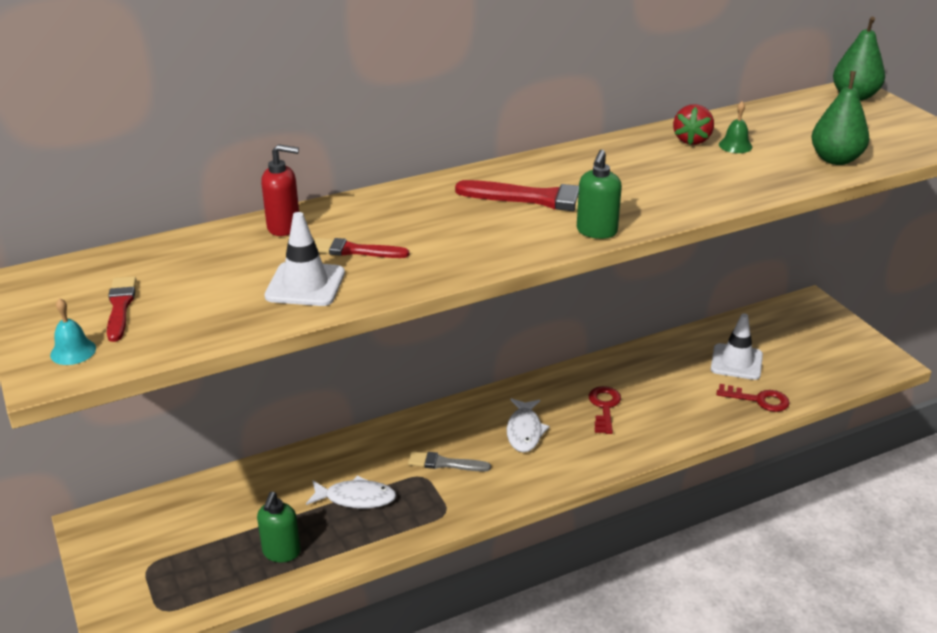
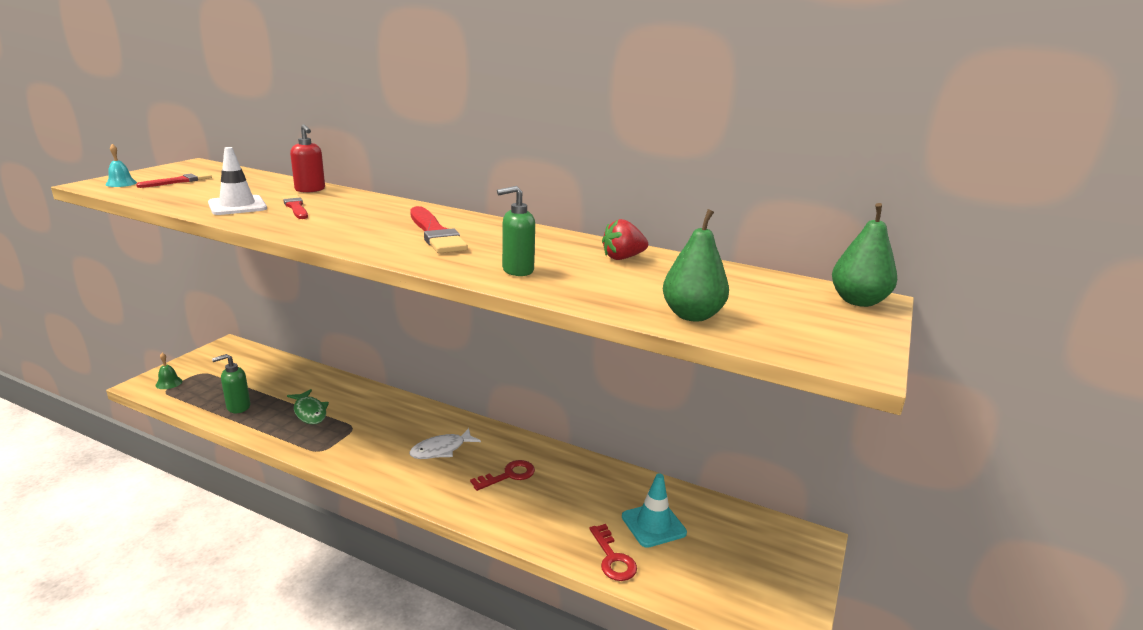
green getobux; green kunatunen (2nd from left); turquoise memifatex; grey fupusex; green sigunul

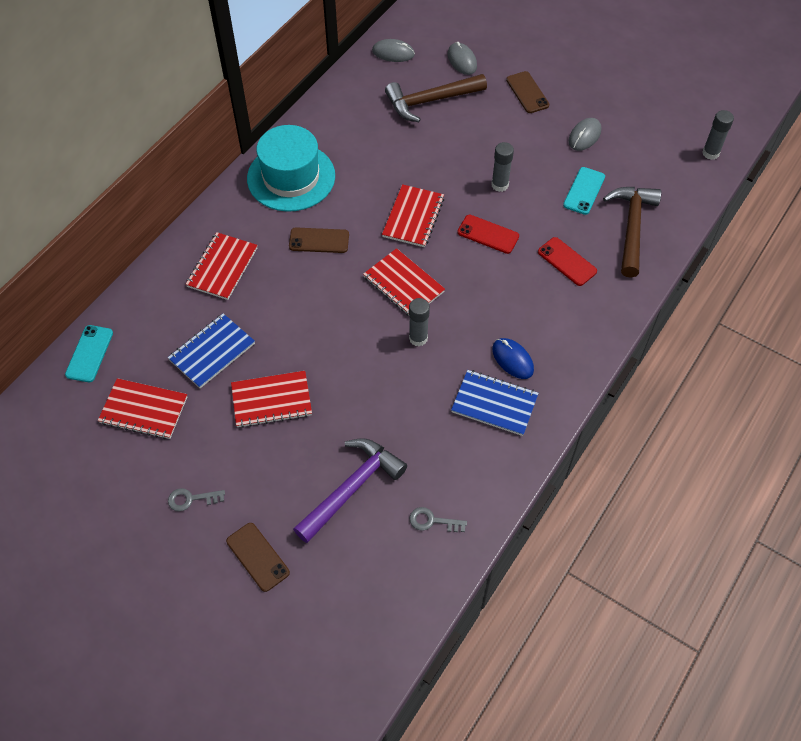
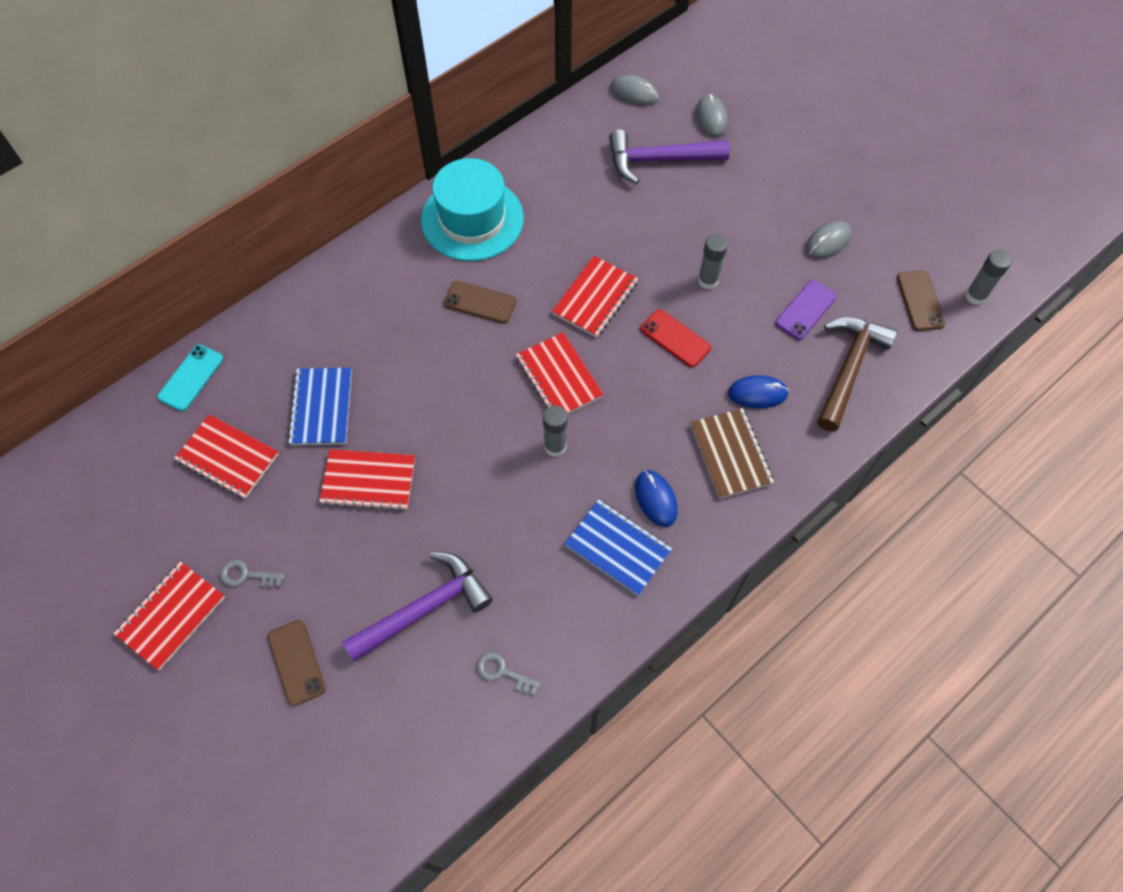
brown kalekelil (3rd from left); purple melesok (2nd from left); purple kalekelil; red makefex (1st from left); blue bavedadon (2nd from left); blue makefex (1st from left); brown makefex

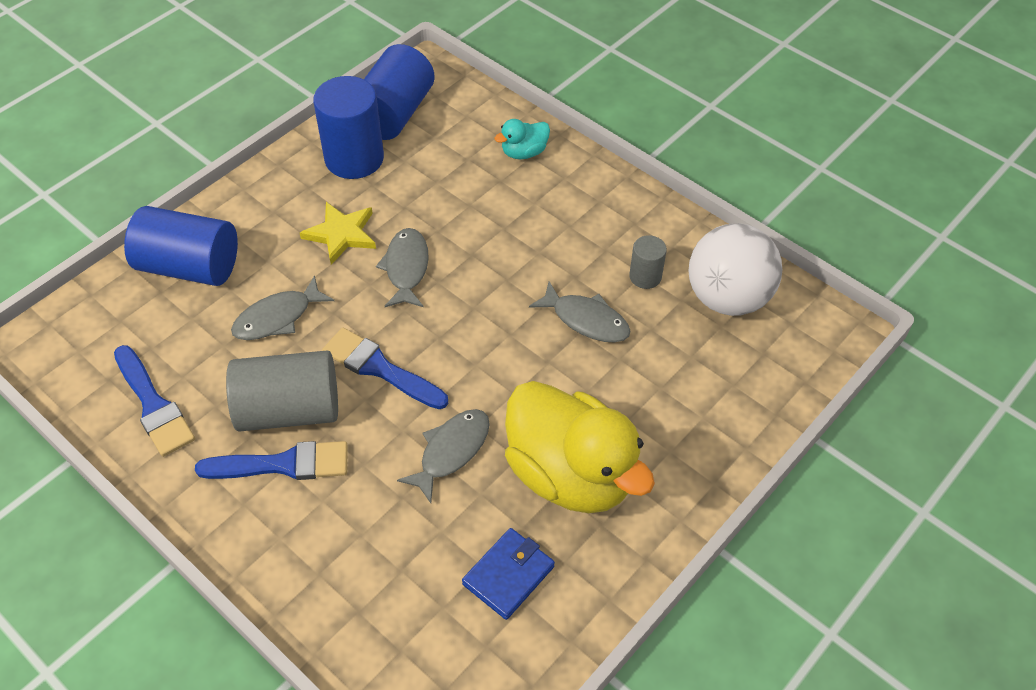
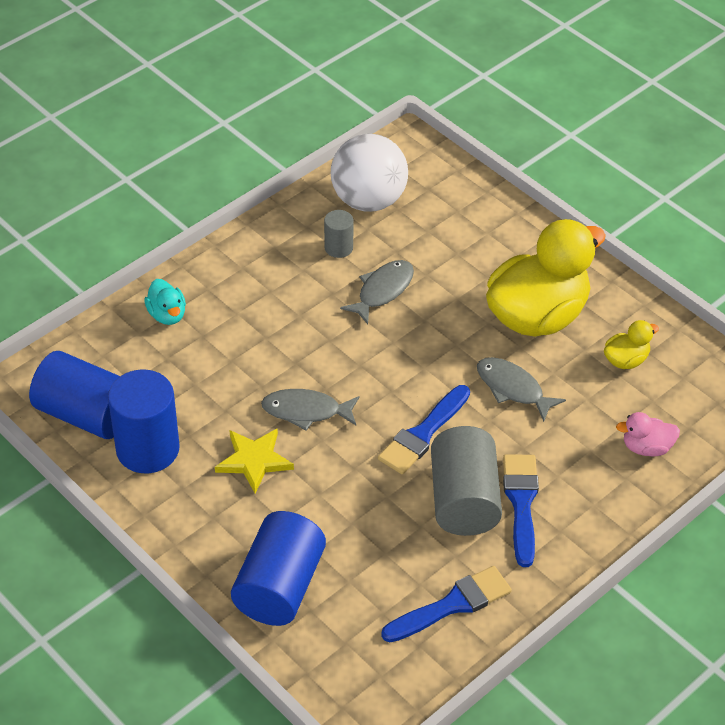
grey sigunul (1st from left in the first image); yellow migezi (2nd from left); pink migezi

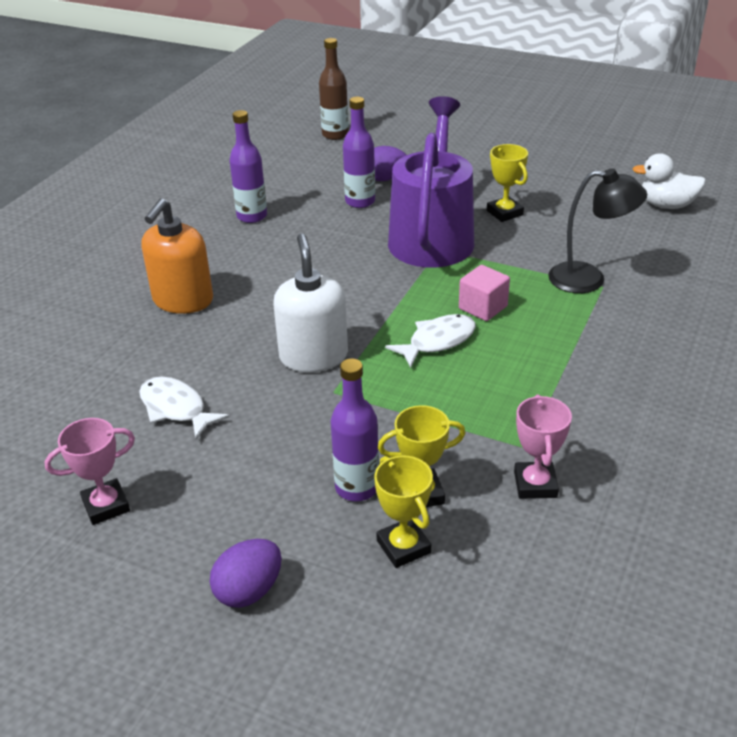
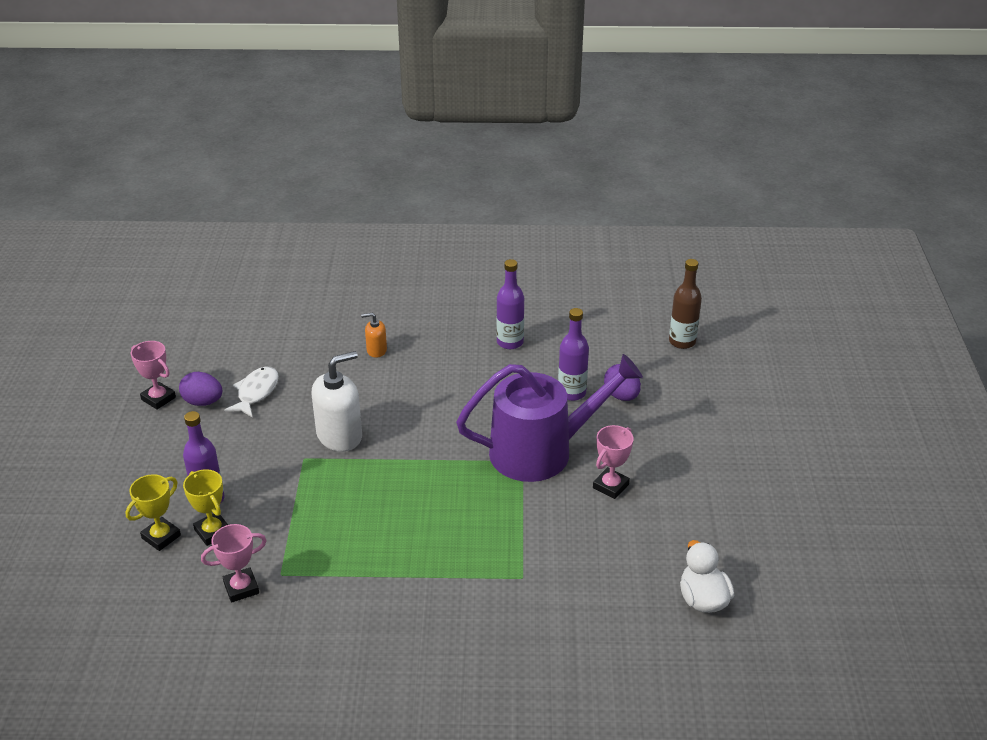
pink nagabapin (3rd from left); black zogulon; orange kunatunen; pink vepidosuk; white sigunul (2nd from left in the first image); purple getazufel (1st from left)

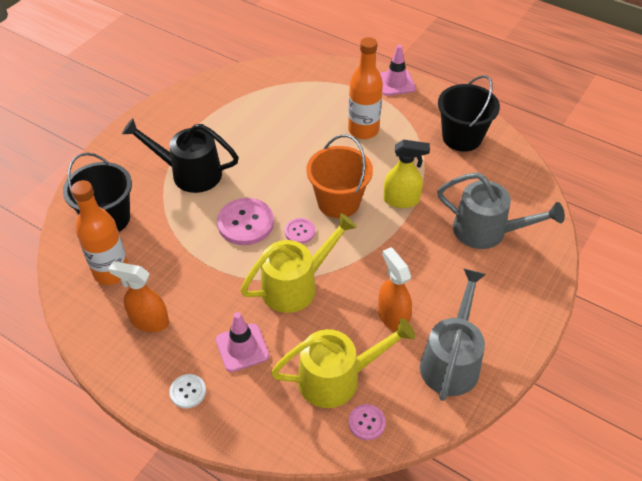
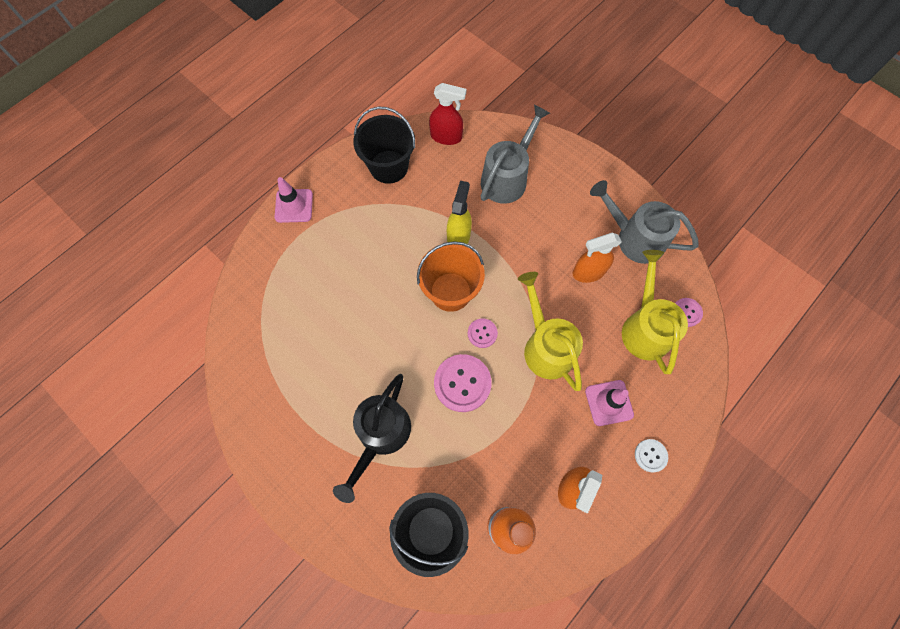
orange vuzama (2nd from left in the first image); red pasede

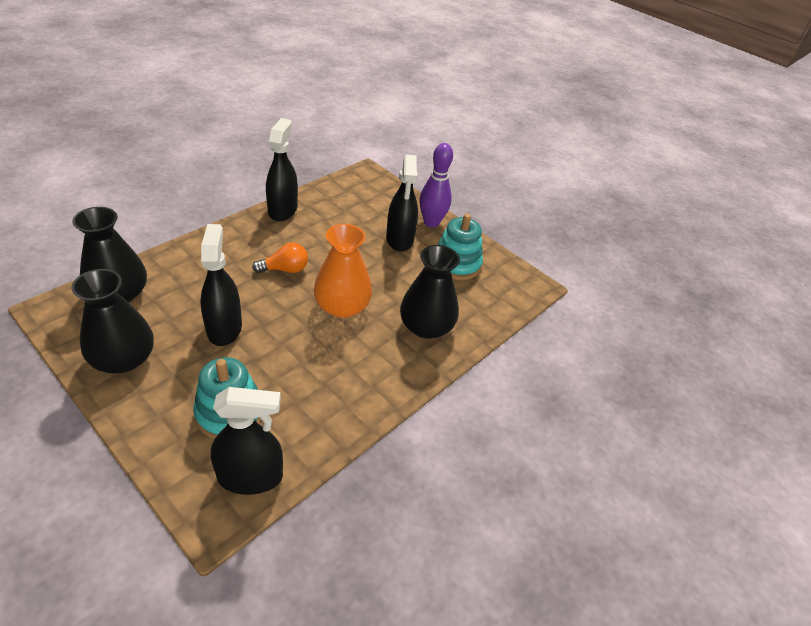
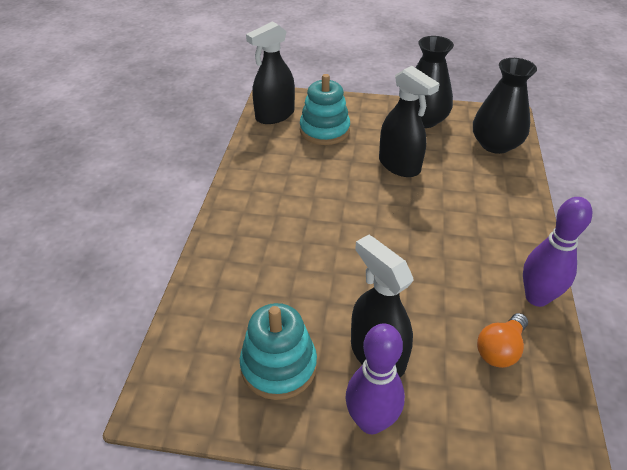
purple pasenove (2nd from left); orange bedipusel; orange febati; black bedipusel (3rd from left in the first image)

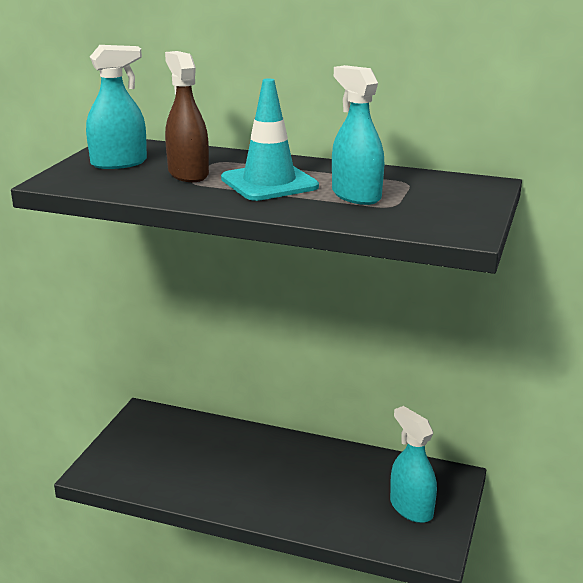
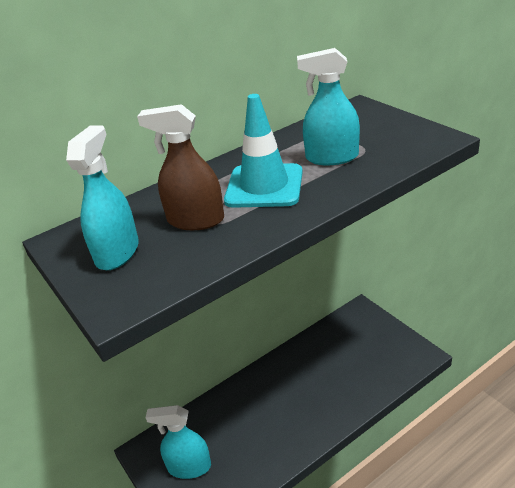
turquoise pasede (2nd from left)

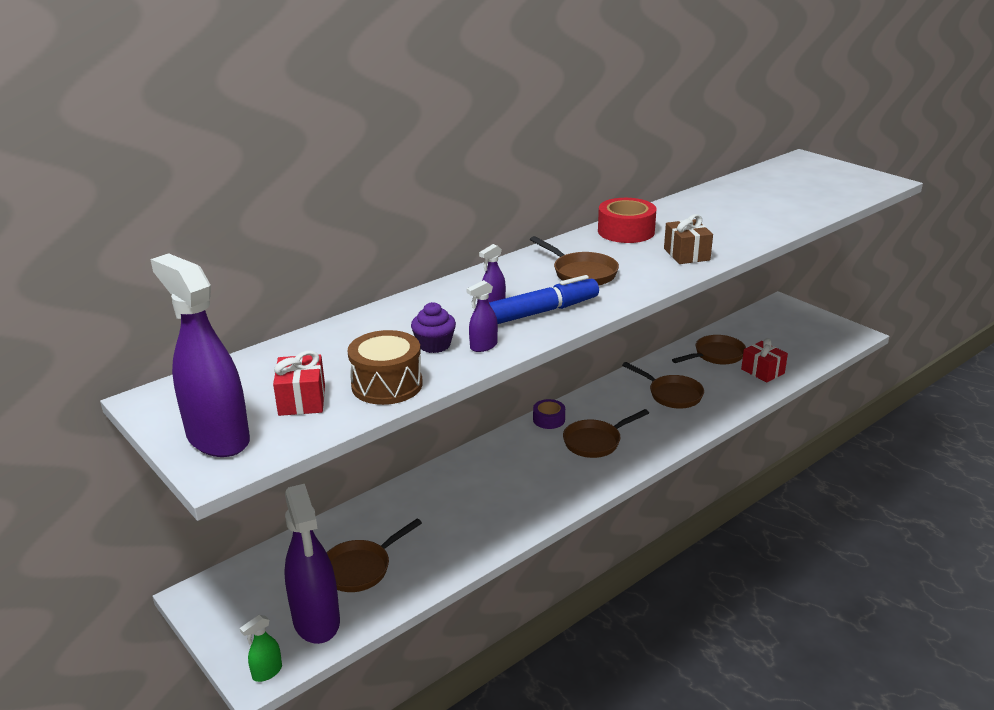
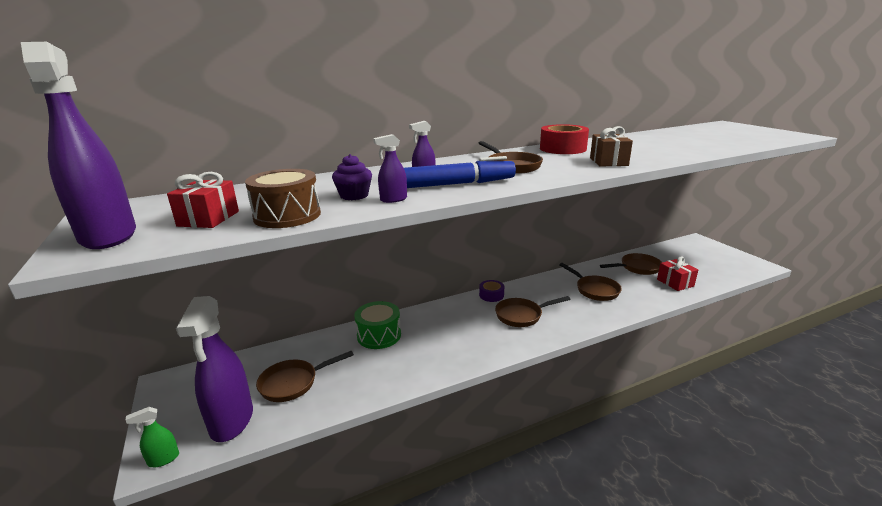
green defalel

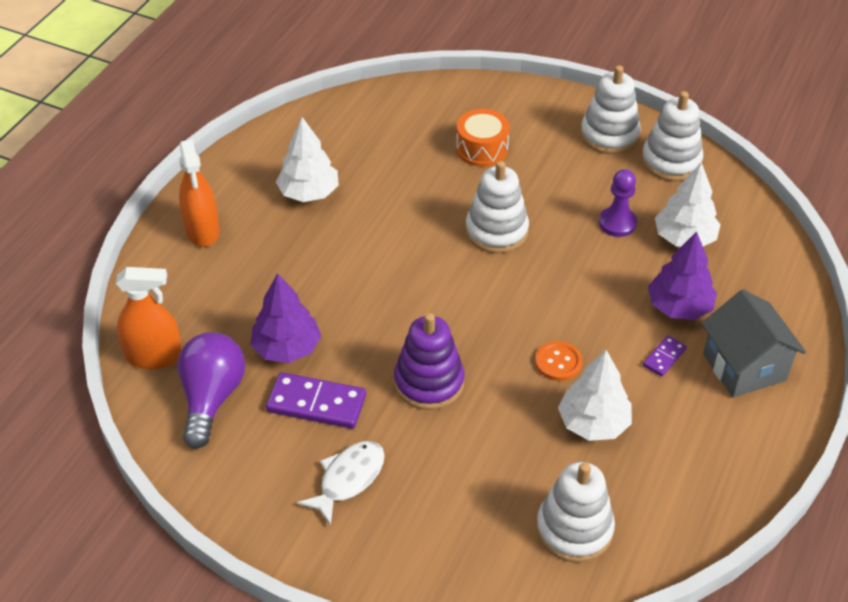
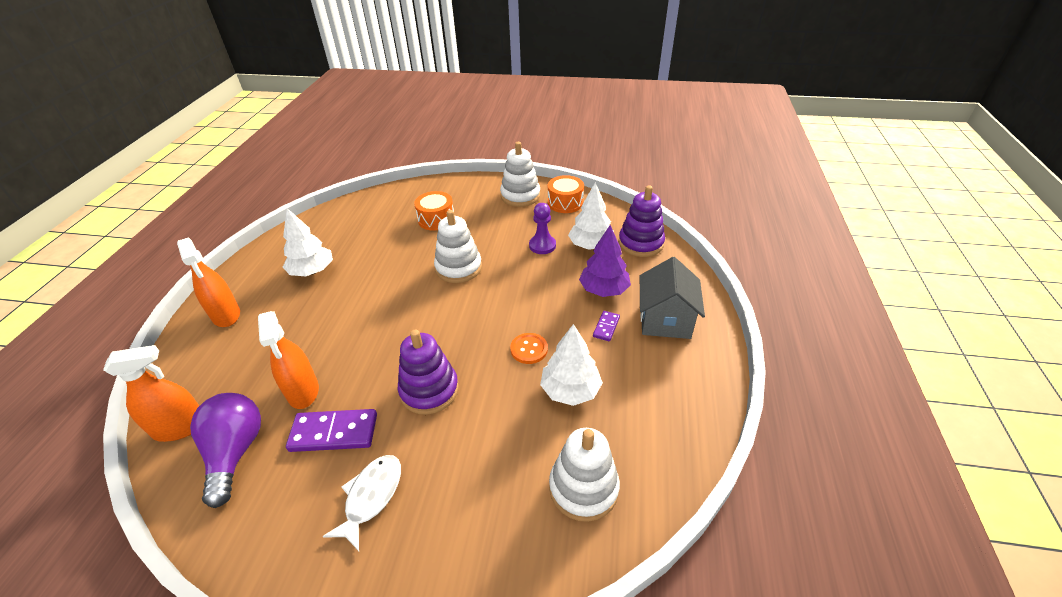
orange defalel (2nd from left); orange pasede (3rd from left); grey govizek; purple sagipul (2nd from left)

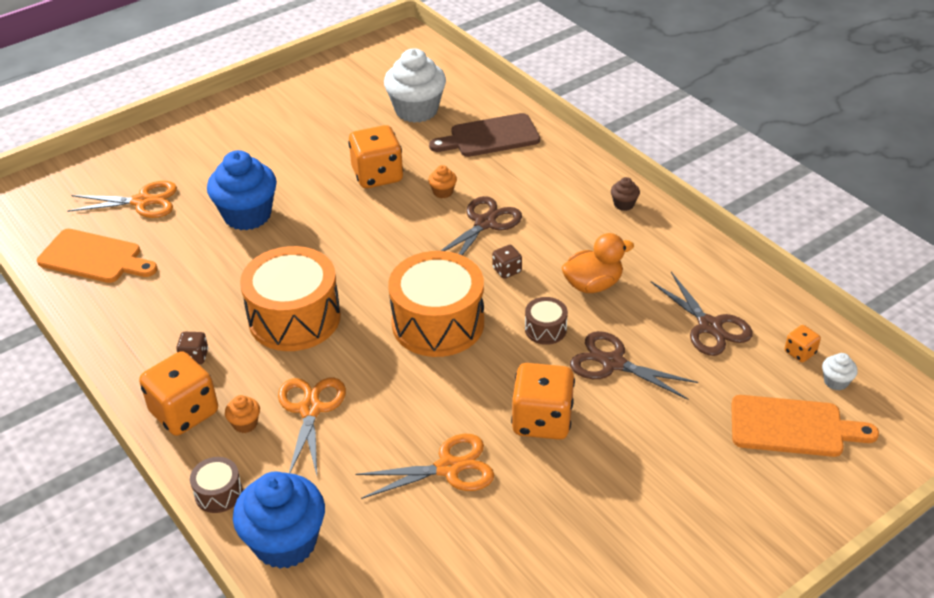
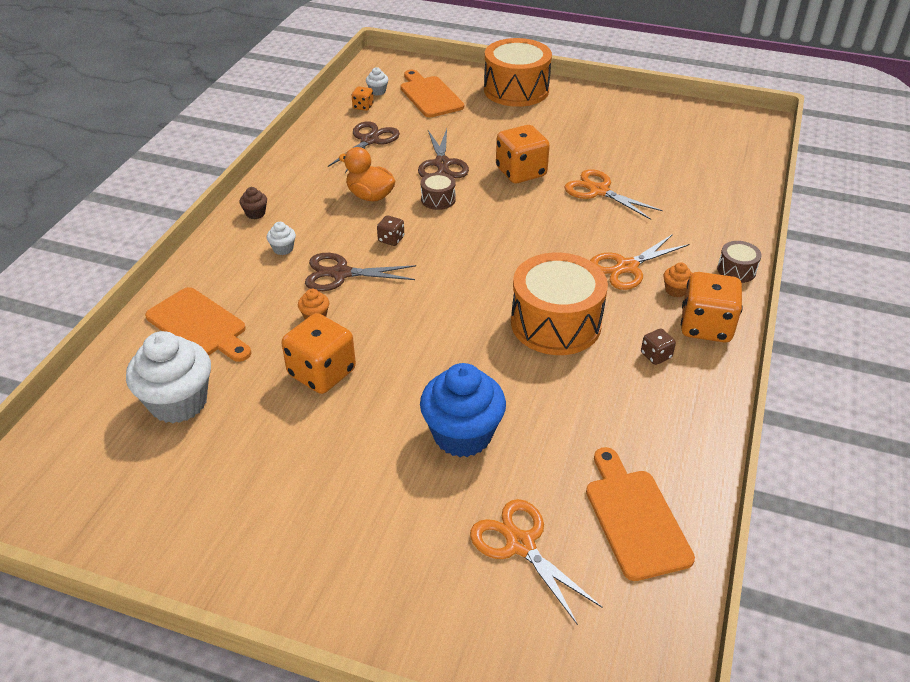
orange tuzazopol (1st from left); orange defalel (1st from left); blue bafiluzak (2nd from left in the first image); white bafiluzak (2nd from left)

